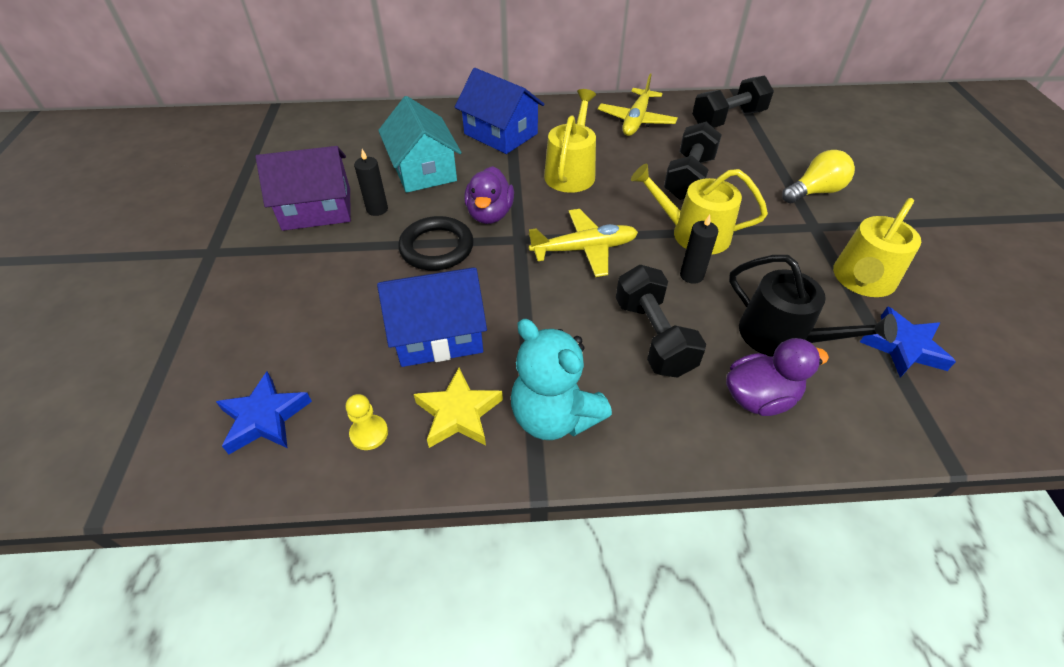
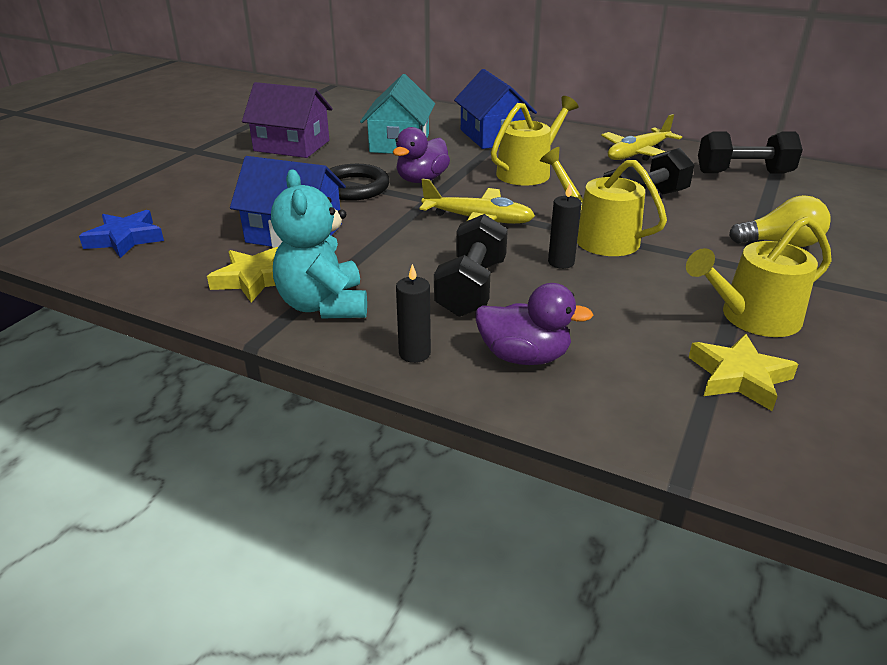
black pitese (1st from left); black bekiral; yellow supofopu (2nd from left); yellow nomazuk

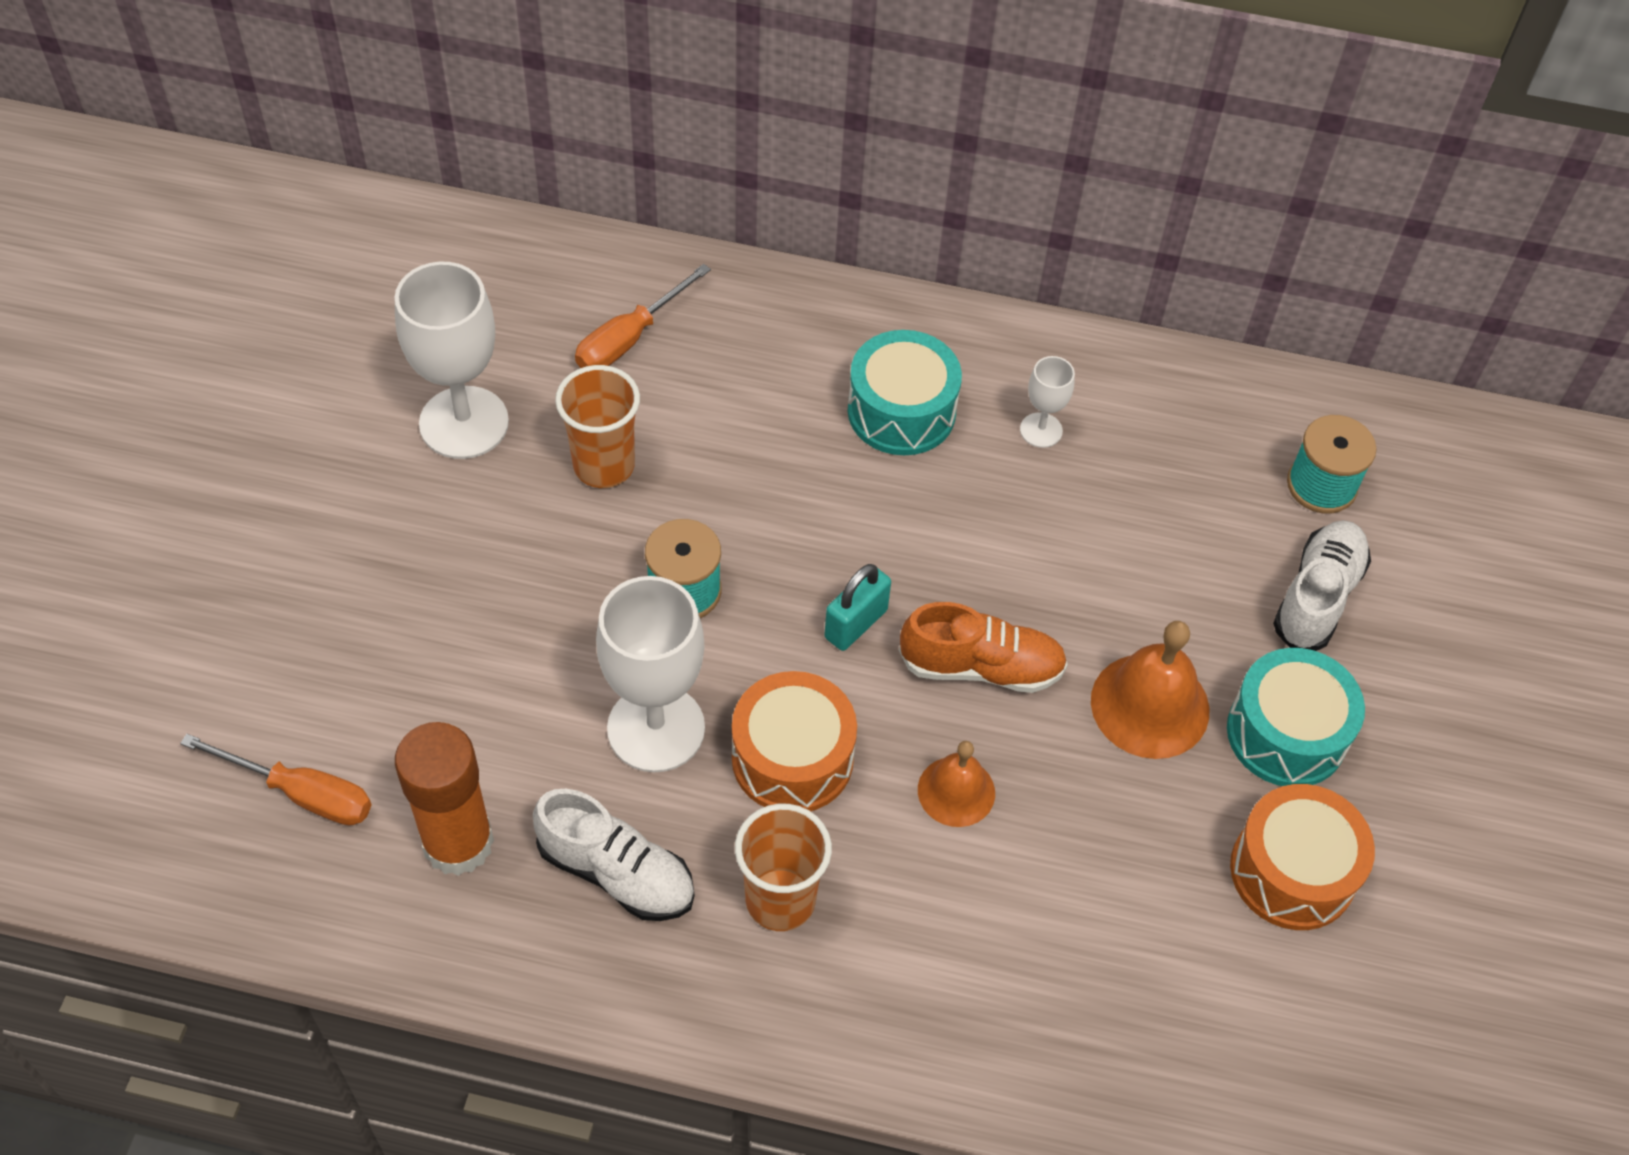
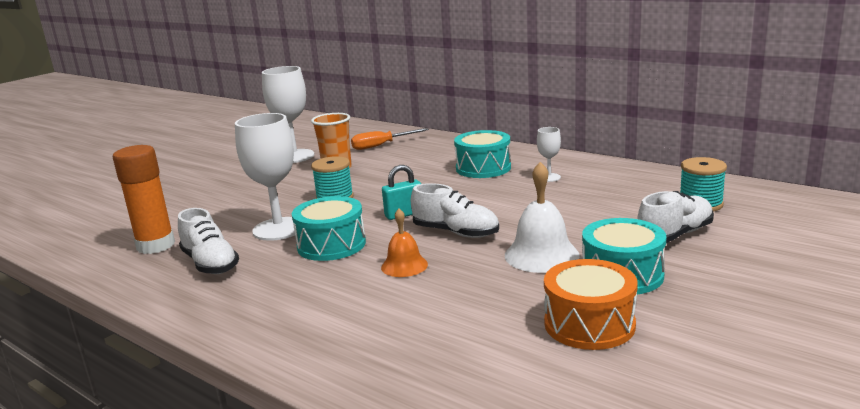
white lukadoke (2nd from left); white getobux; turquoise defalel (1st from left); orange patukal (1st from left in the first image); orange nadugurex (2nd from left in the first image)

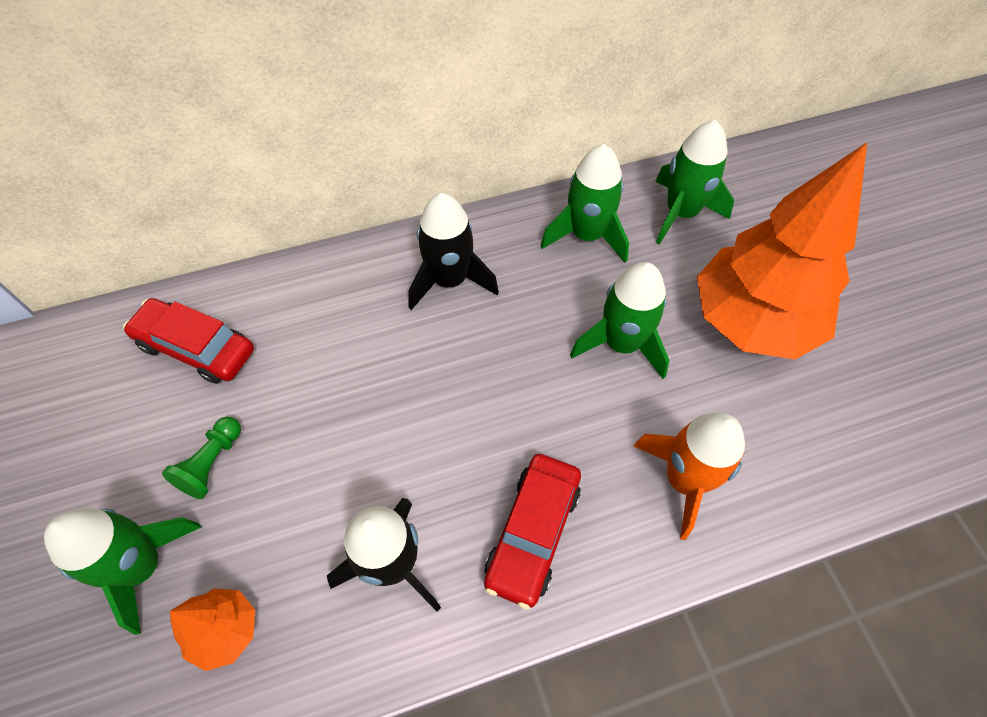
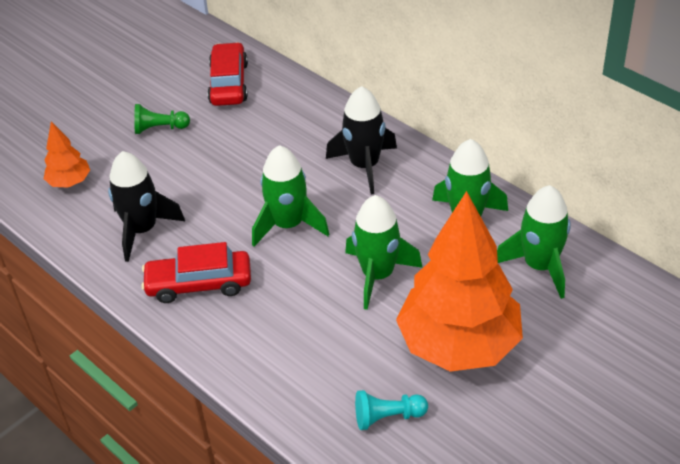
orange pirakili; green pirakili (1st from left); turquoise nomazuk

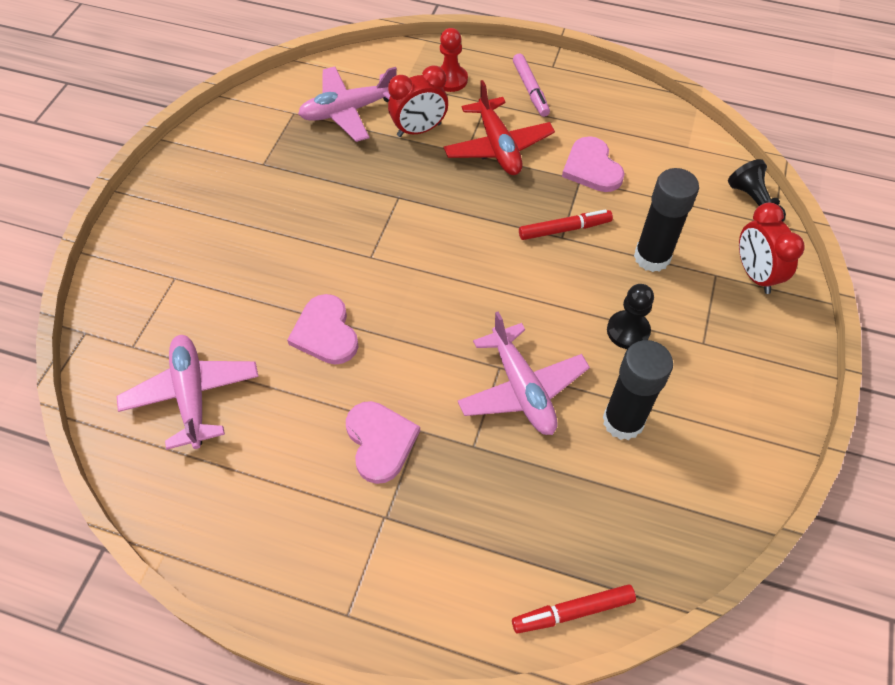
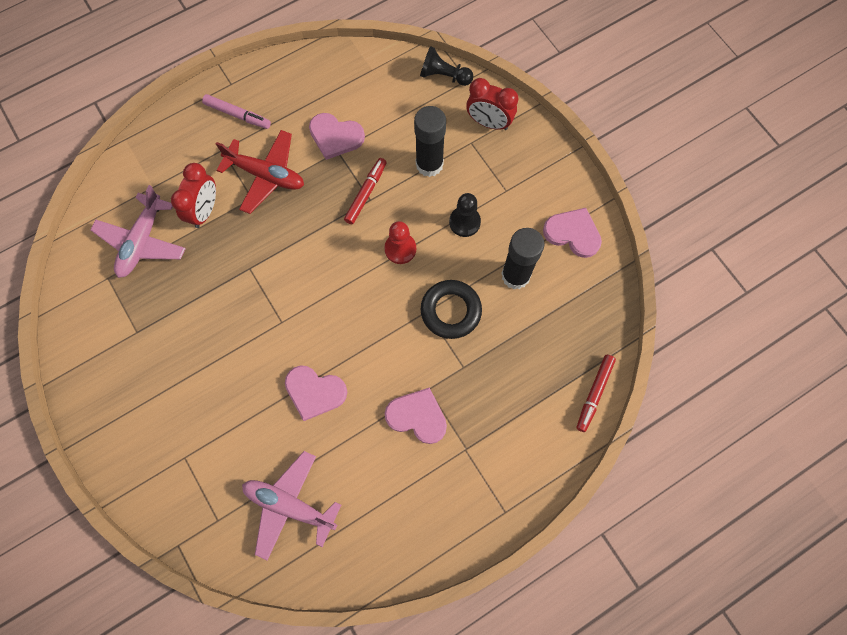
red nomazuk; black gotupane; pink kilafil (4th from left)

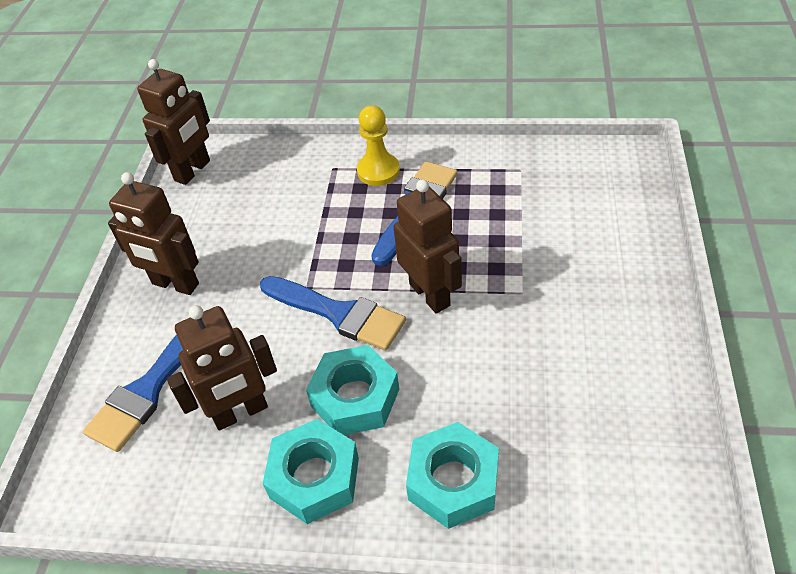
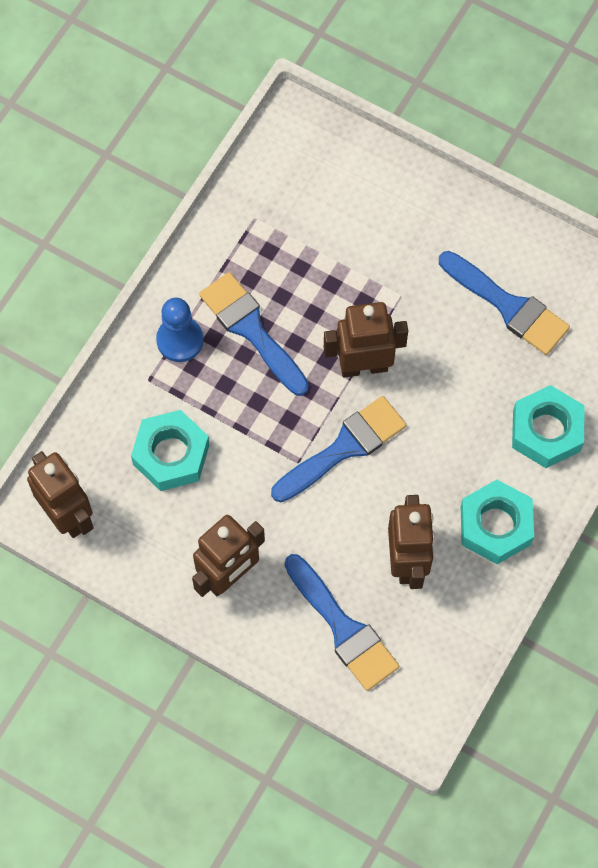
blue nomazuk; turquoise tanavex (1st from left); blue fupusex (4th from left)

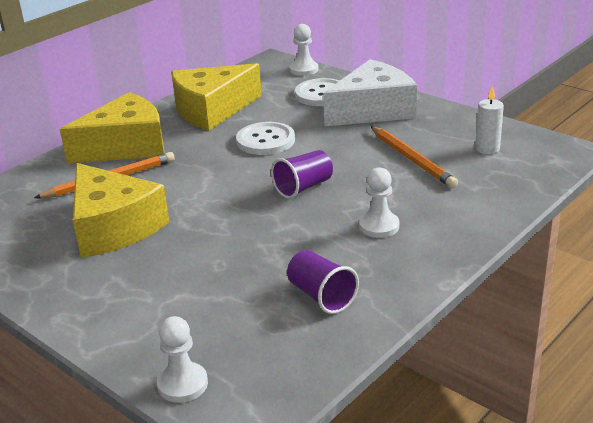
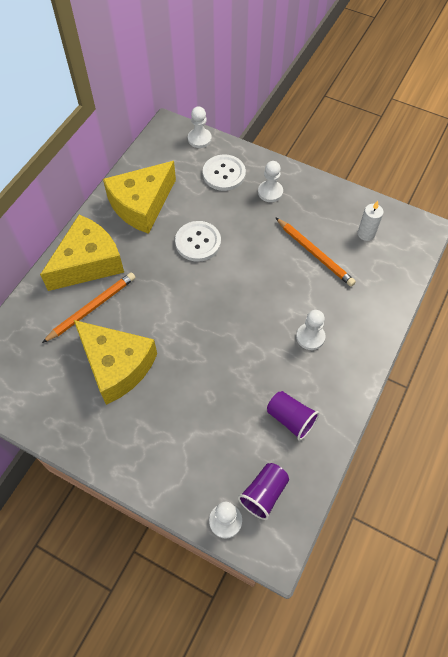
white nomazuk (3rd from left); purple nadugurex (1st from left)

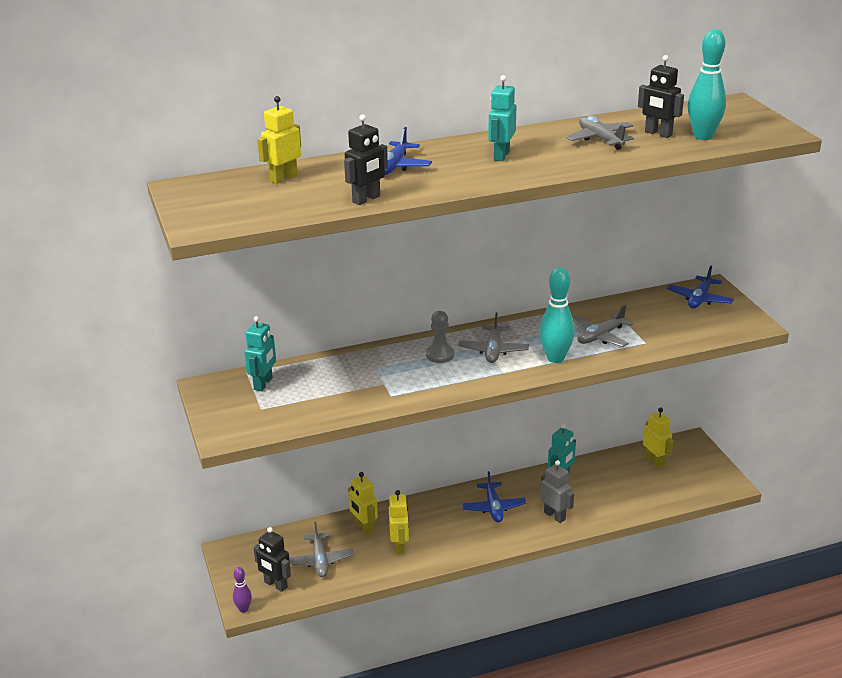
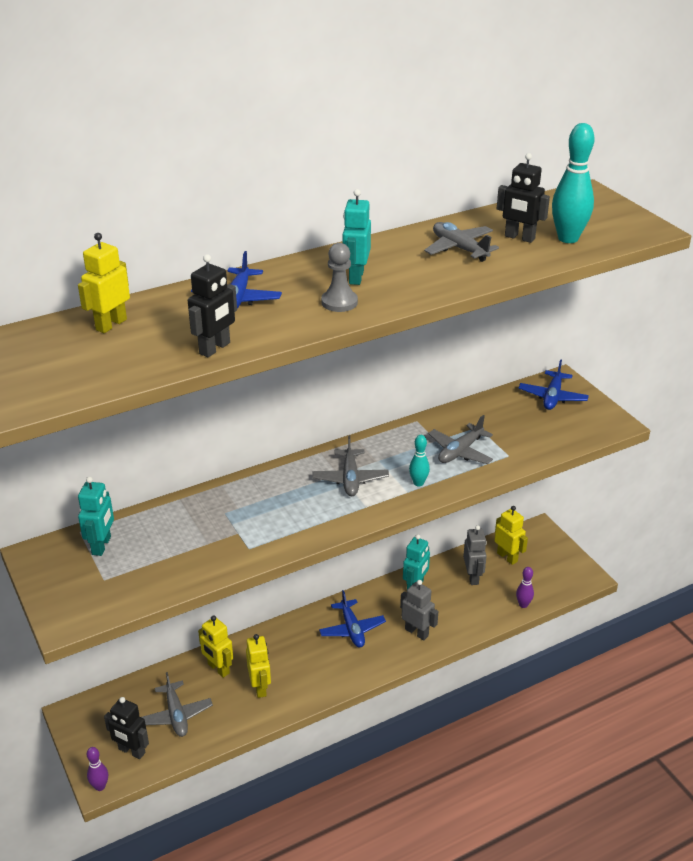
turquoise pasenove (1st from left); grey nomazuk; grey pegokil (2nd from left); purple pasenove (2nd from left)

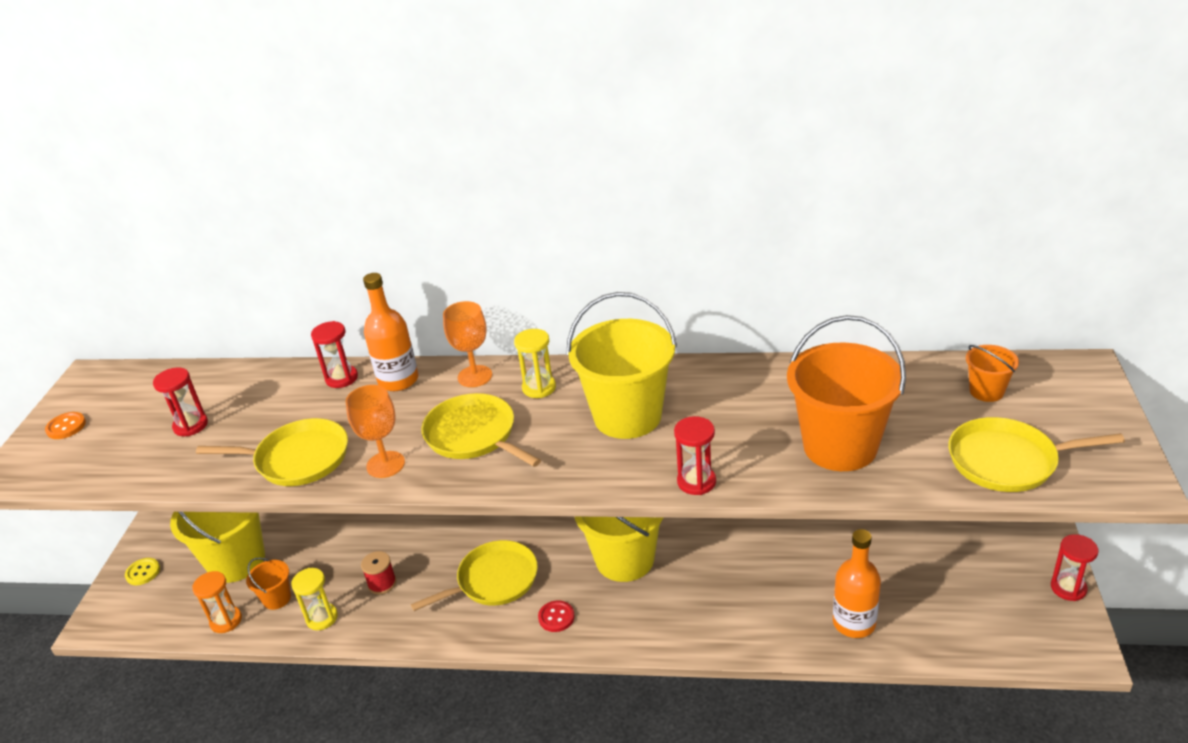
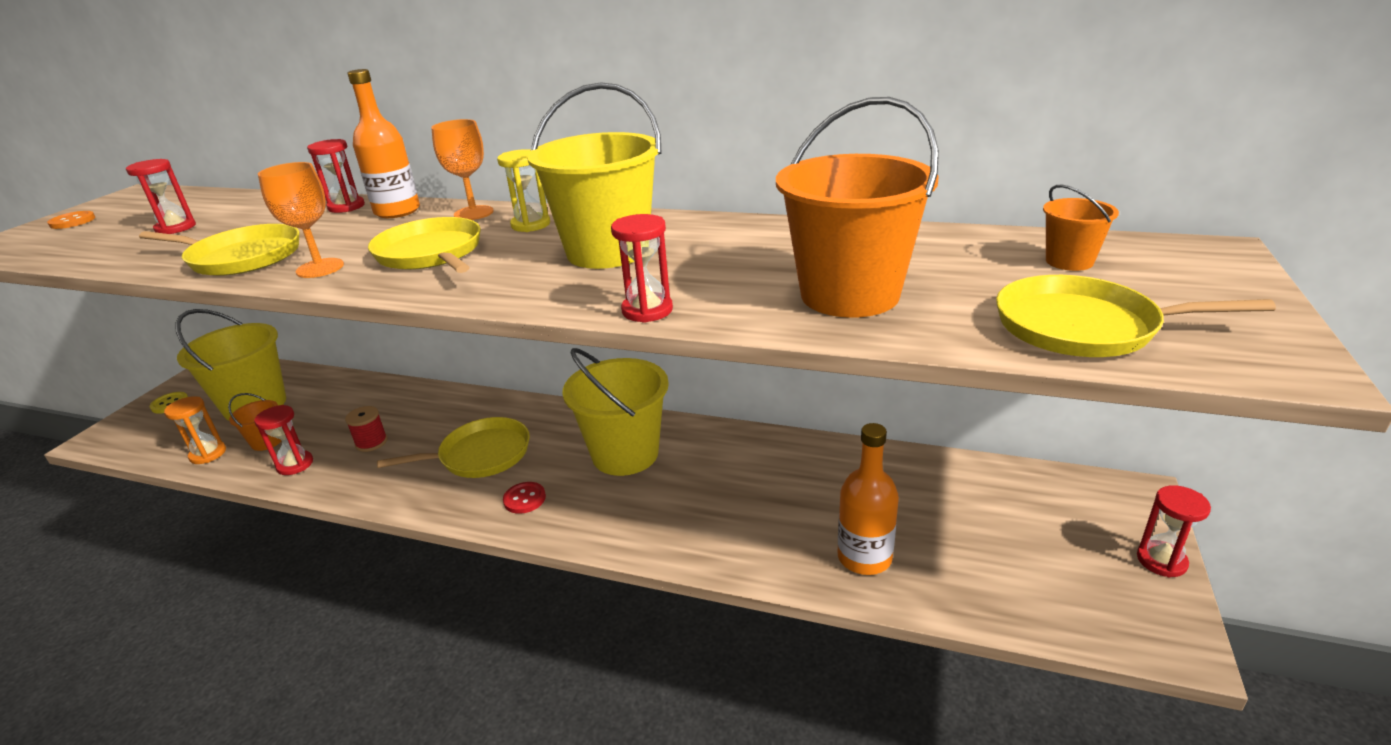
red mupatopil (2nd from left)

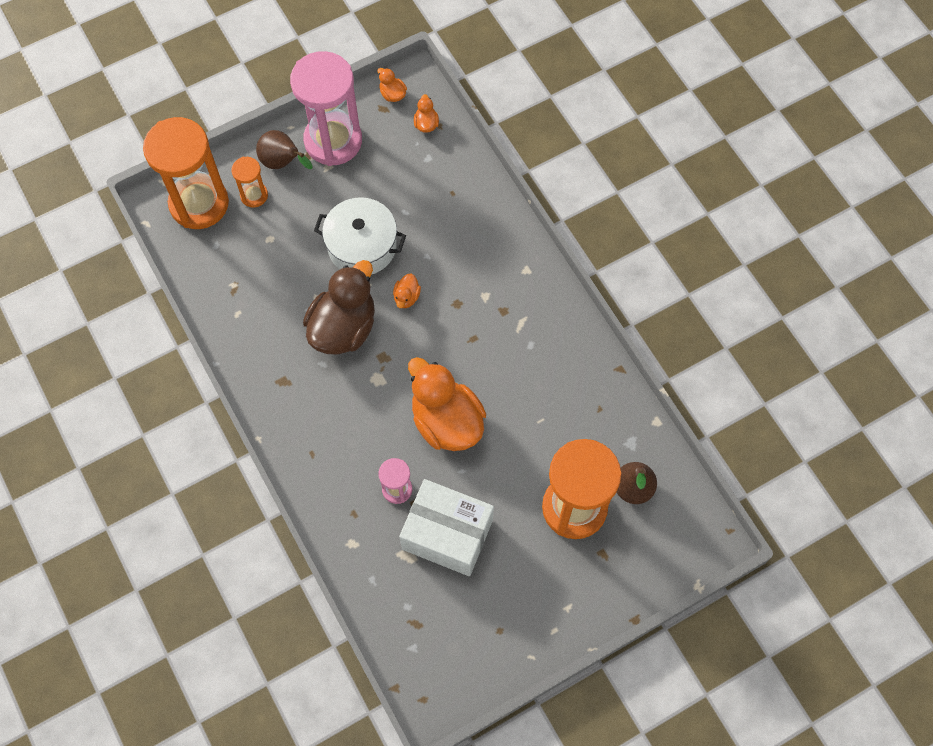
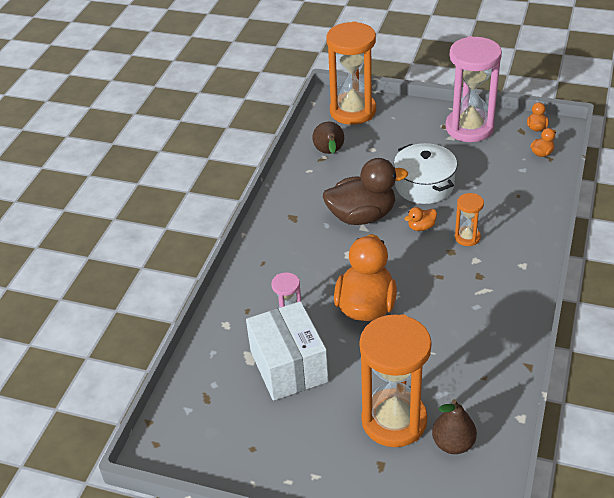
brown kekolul (1st from left); orange mupatopil (3rd from left)

